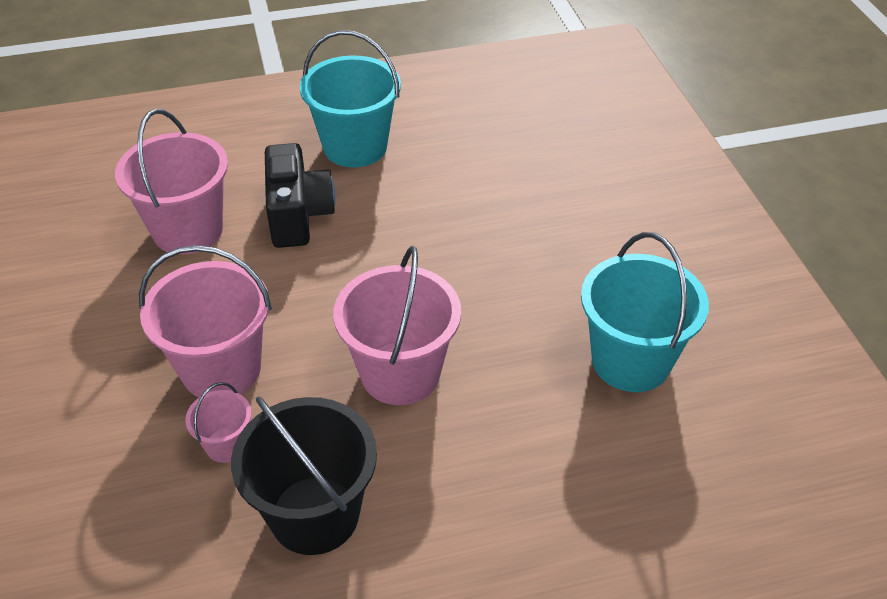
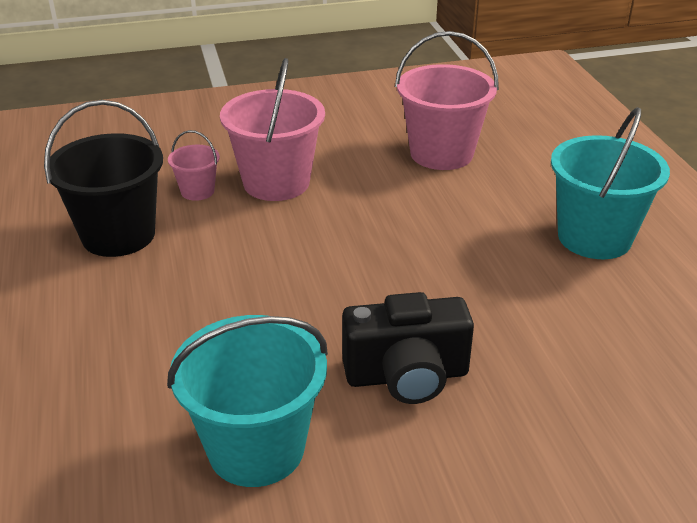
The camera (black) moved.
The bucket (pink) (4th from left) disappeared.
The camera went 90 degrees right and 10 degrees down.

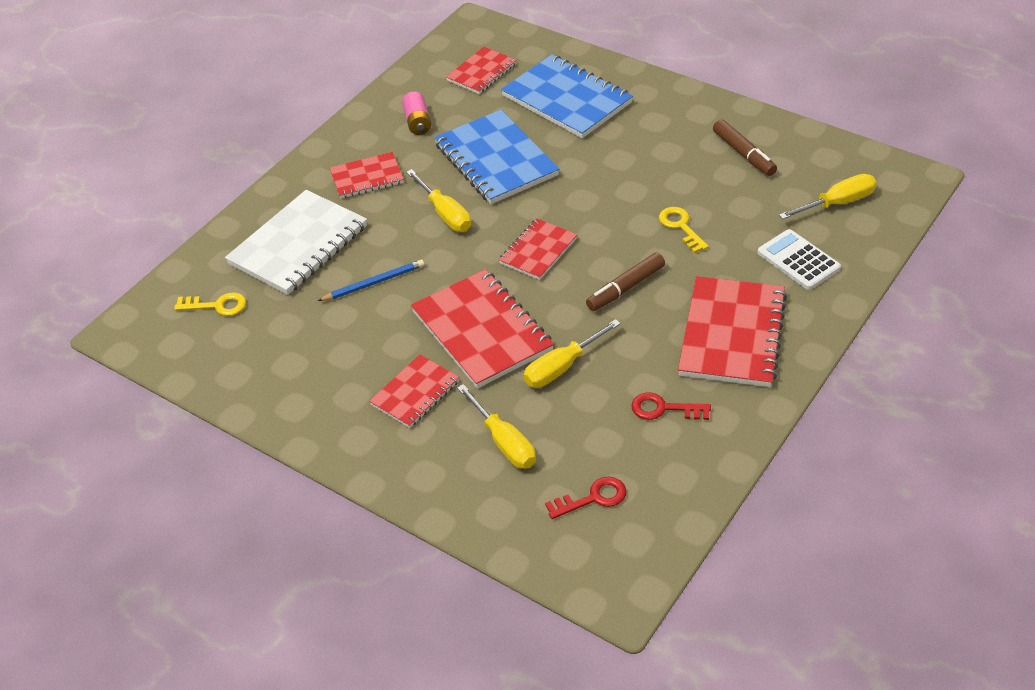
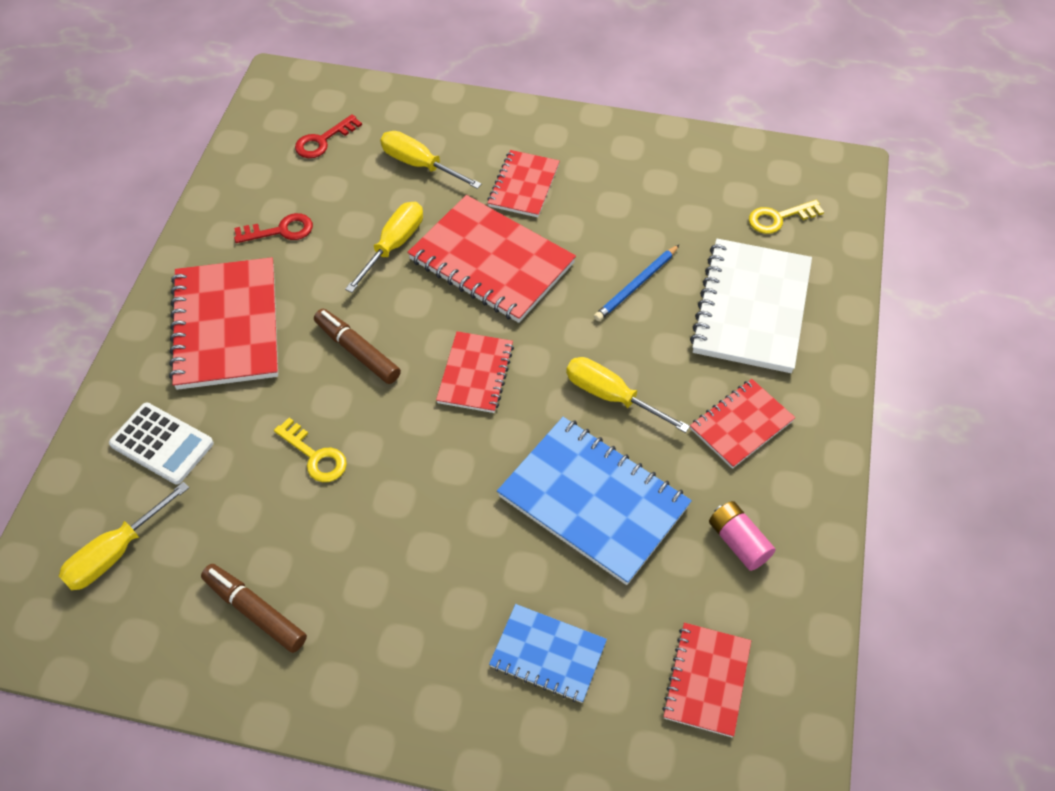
The marker (brown) (1st from left in the first image) turned 75 degrees counterclockwise.
The notebook (blue) (2nd from left in the first image) changed to 0.58 times the size.
The camera went 155 degrees right and 10 degrees up.

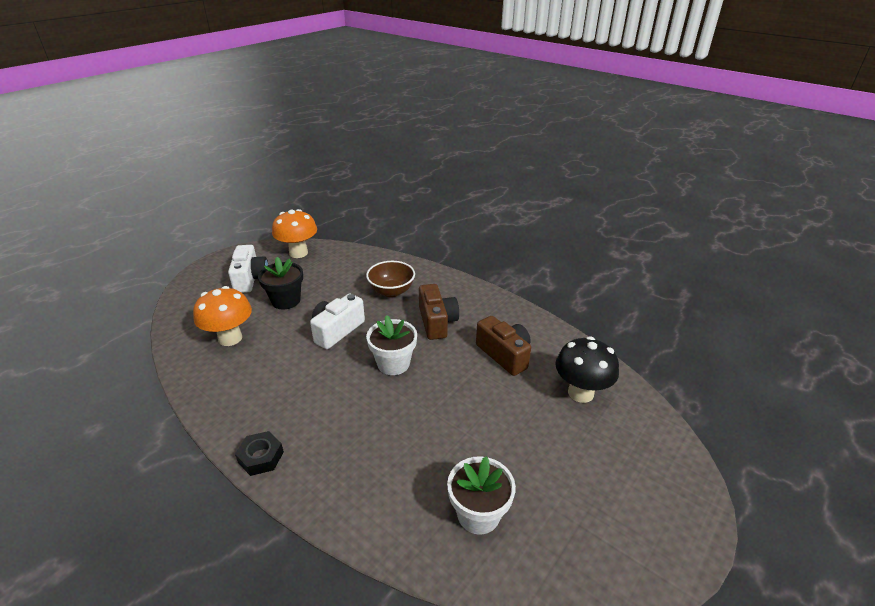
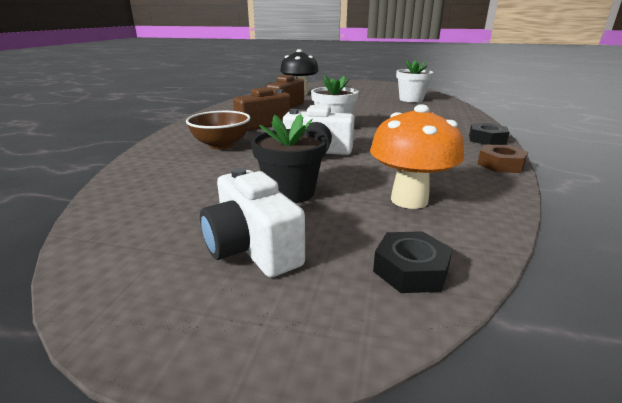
The camera (white) (1st from left) turned 90 degrees counterclockwise.
The nut (black) (1st from left) appeared.
The nut (brown) appeared.
The mushroom (orange) (2nd from left) disappeared.
The camera went 115 degrees left and 10 degrees down.

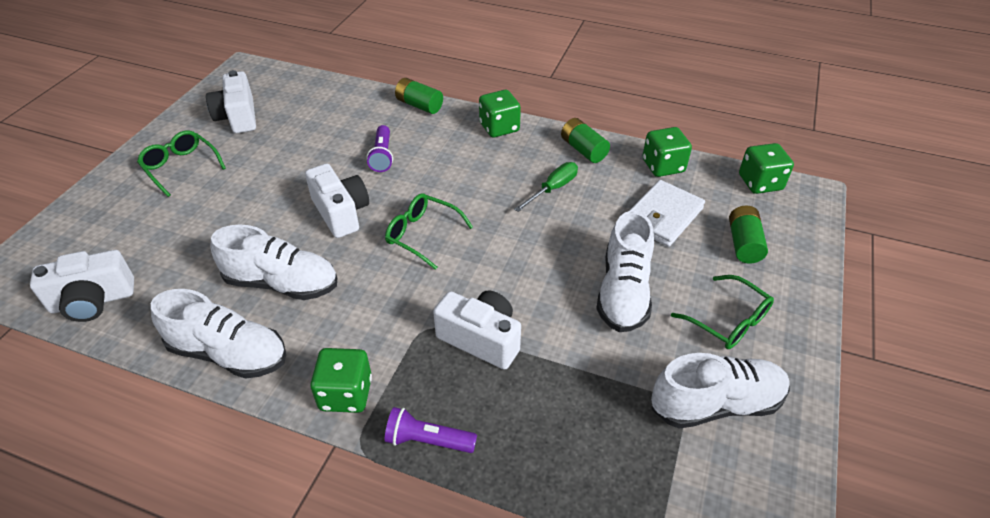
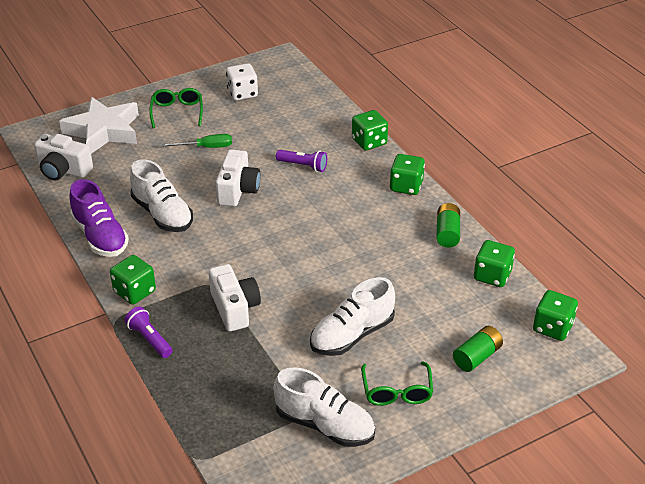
The star (white) appeared.
The shoe (white) (1st from left) became the shoe (purple).
The screwdriver (green) moved.
The camera (white) (2nd from left) was replaced by the dice (white).
The flashlight (purple) (1st from left in the first image) turned 105 degrees counterclockwise.
The battery (green) (1st from left) was replaced by the dice (green) (2nd from left).
The glasses (green) (2nd from left) disappeared.
The wallet (white) disappeared.
The camera went 40 degrees right and 5 degrees down.

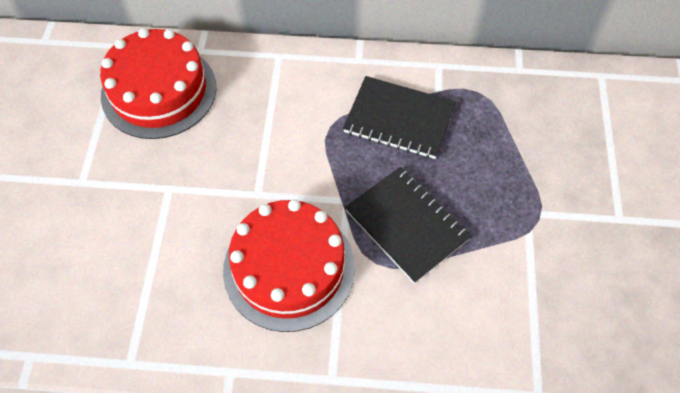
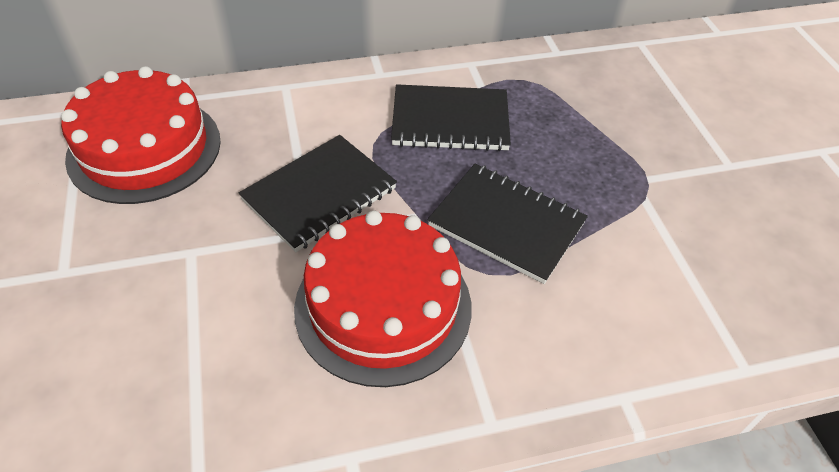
The notebook (black) (1st from left) appeared.
The camera went 20 degrees left and 10 degrees down.

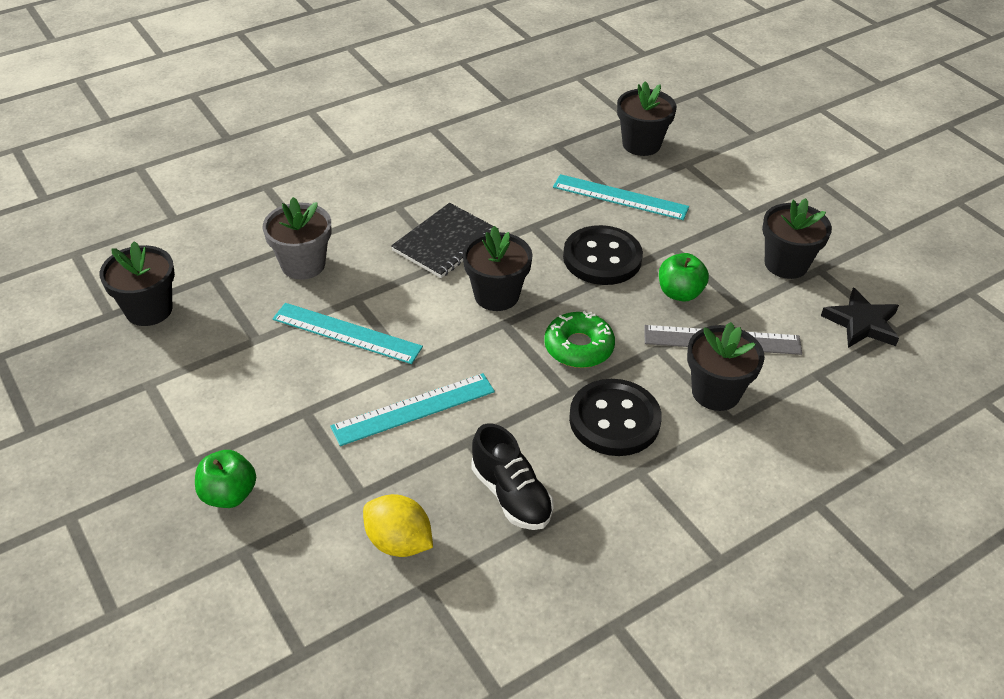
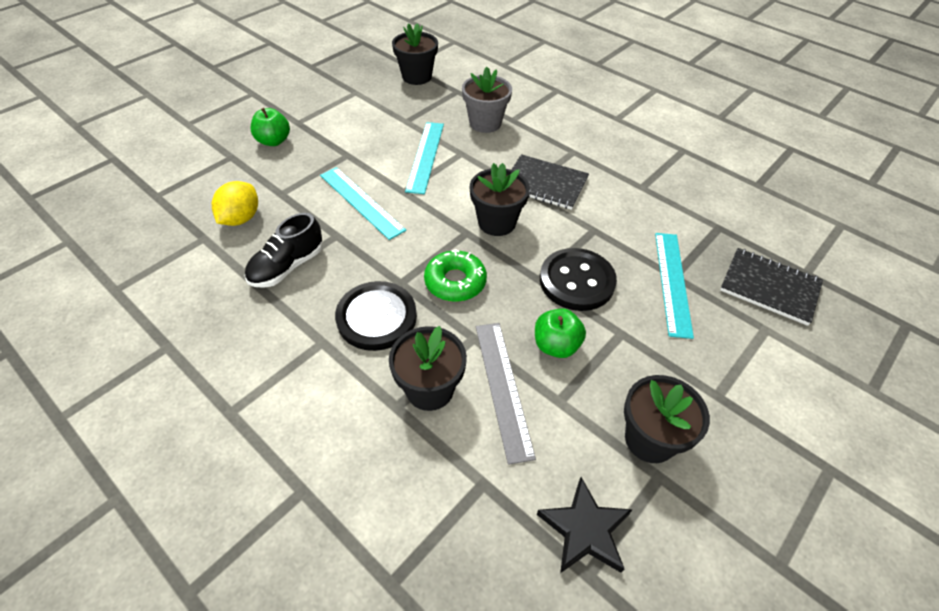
The flower pot (black) (3rd from left) was replaced by the notebook (black) (2nd from left).
The camera went 75 degrees right and 5 degrees up.

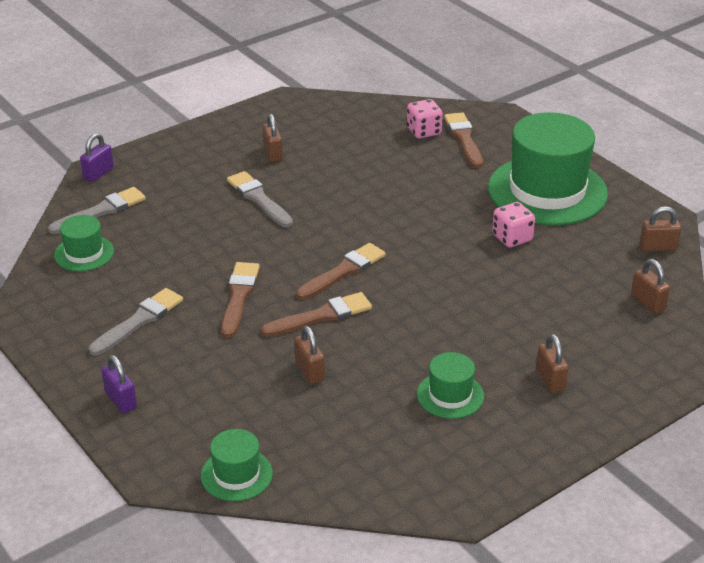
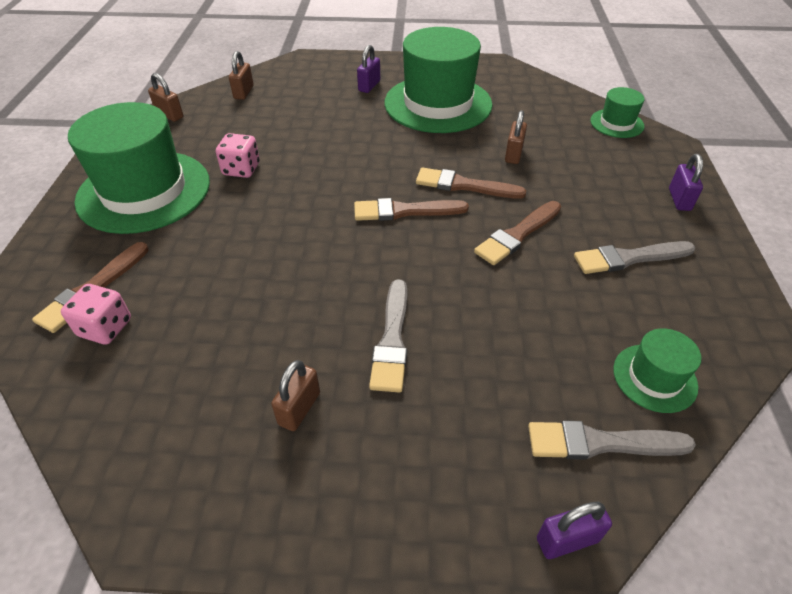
The padlock (brown) (3rd from left) became the padlock (purple) (1st from left).
The hat (green) (3rd from left in the first image) changed to 2.15 times the size.
The camera went 140 degrees left and 10 degrees up.

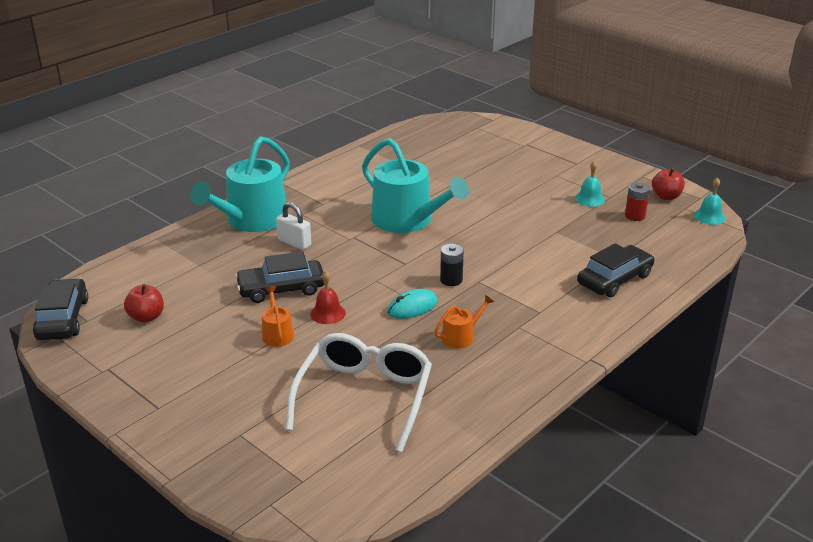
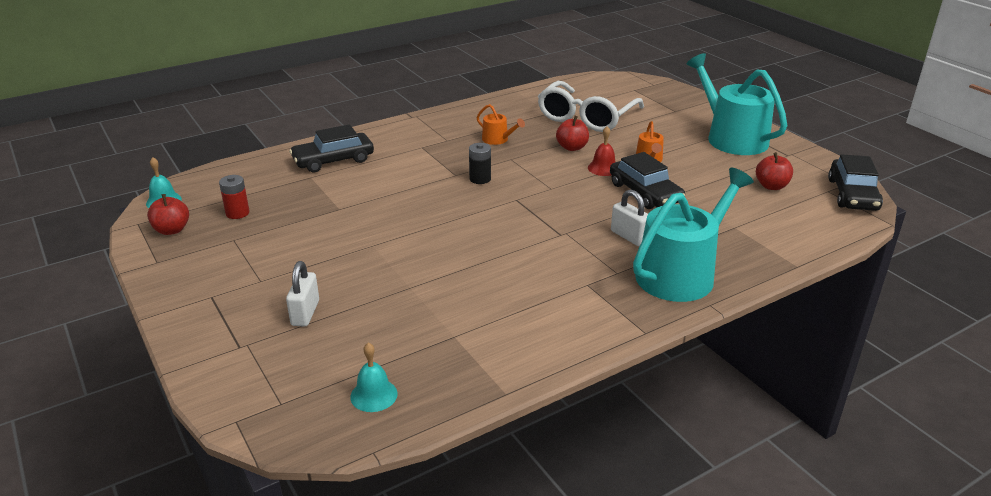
The padlock (white) (1st from left) appeared.
The bell (turquoise) (1st from left in the first image) moved.
The watering can (orange) (2nd from left in the first image) turned 120 degrees counterclockwise.
The apple (red) (2nd from left) appeared.
The car (black) (2nd from left) turned 60 degrees clockwise.
The watering can (turquoise) (2nd from left) moved.
The mouse (turquoise) disappeared.
The camera went 165 degrees left and 0 degrees up.

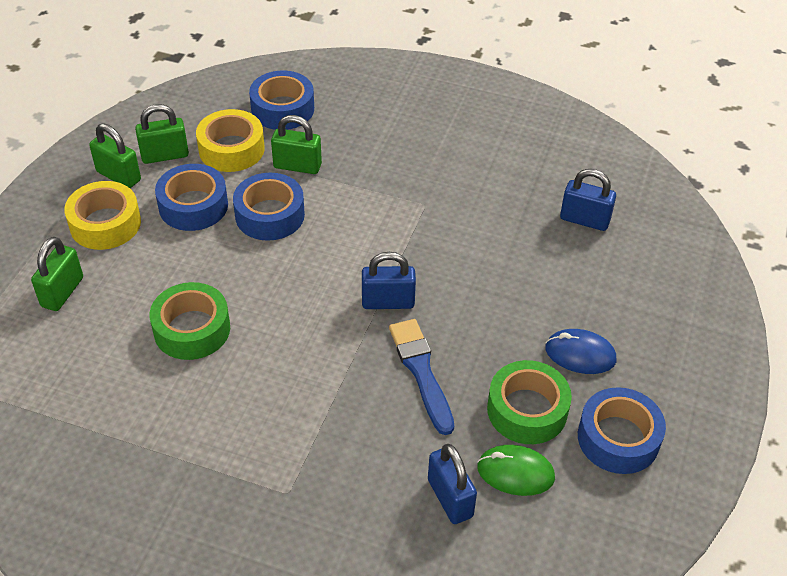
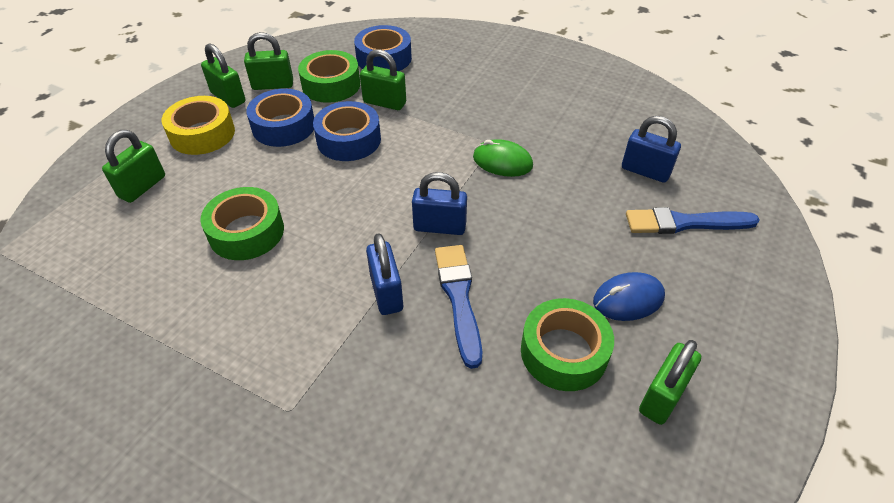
The tape (yellow) (2nd from left) became the tape (green) (2nd from left).
The padlock (blue) (2nd from left in the first image) moved.
The mouse (green) moved.
The mouse (blue) turned 45 degrees counterclockwise.
The brush (blue) (2nd from left) appeared.
The tape (blue) (4th from left) was replaced by the padlock (green) (5th from left).
The camera went 10 degrees right and 0 degrees up.

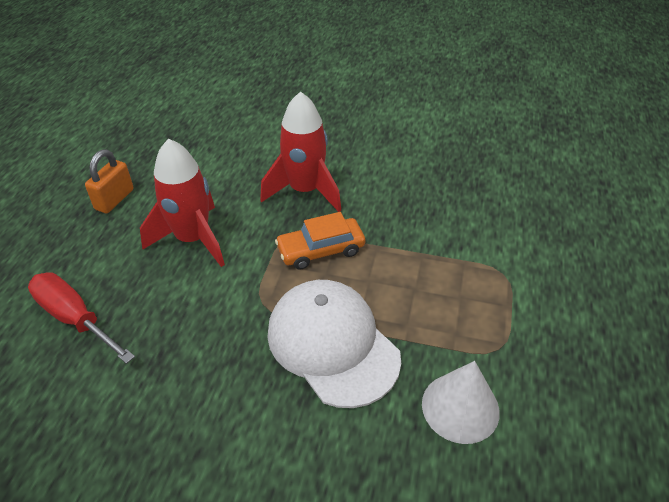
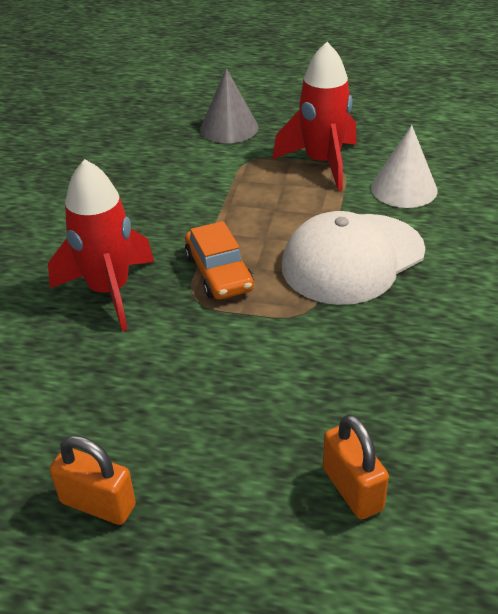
The cone (grey) appeared.
The rocket (red) (1st from left in the first image) moved.
The screwdriver (red) was replaced by the padlock (orange) (2nd from left).
The camera went 90 degrees left and 5 degrees down.

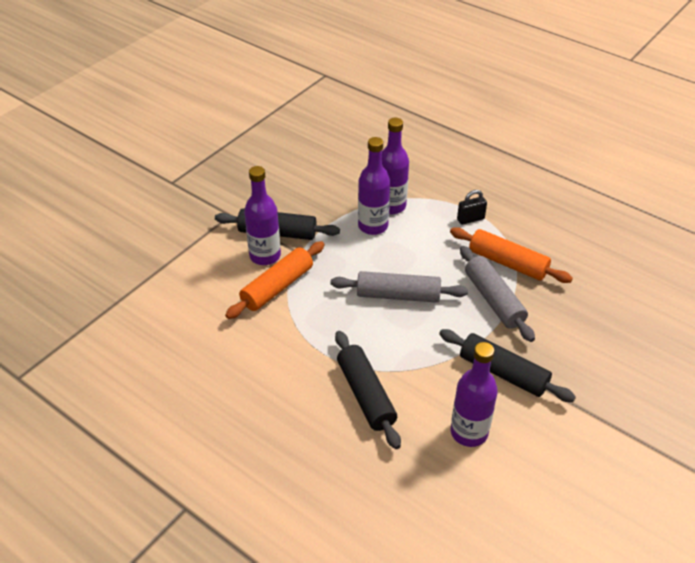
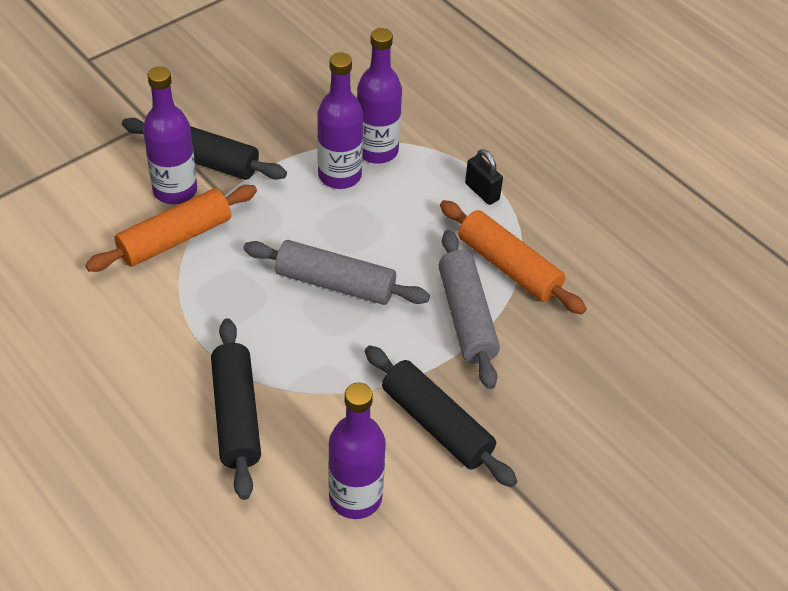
The padlock (black) turned 60 degrees clockwise.
The camera went 10 degrees right and 5 degrees up.

